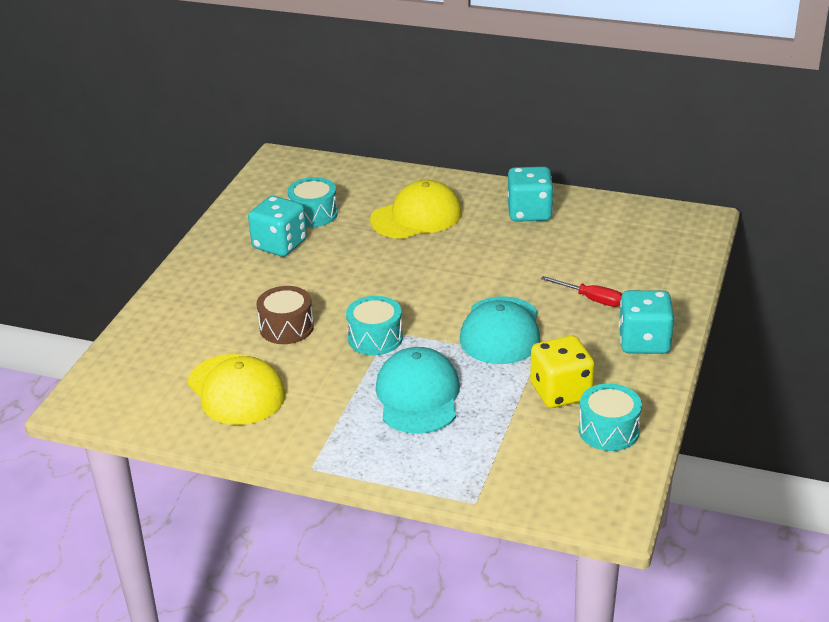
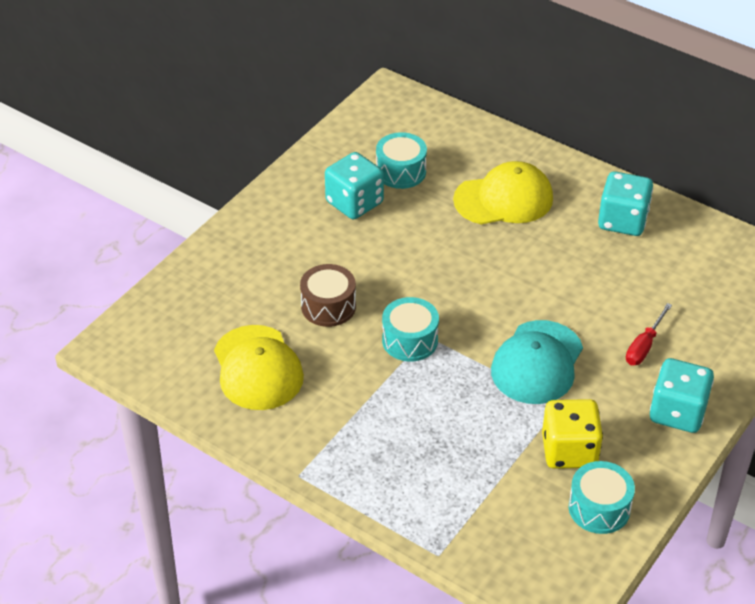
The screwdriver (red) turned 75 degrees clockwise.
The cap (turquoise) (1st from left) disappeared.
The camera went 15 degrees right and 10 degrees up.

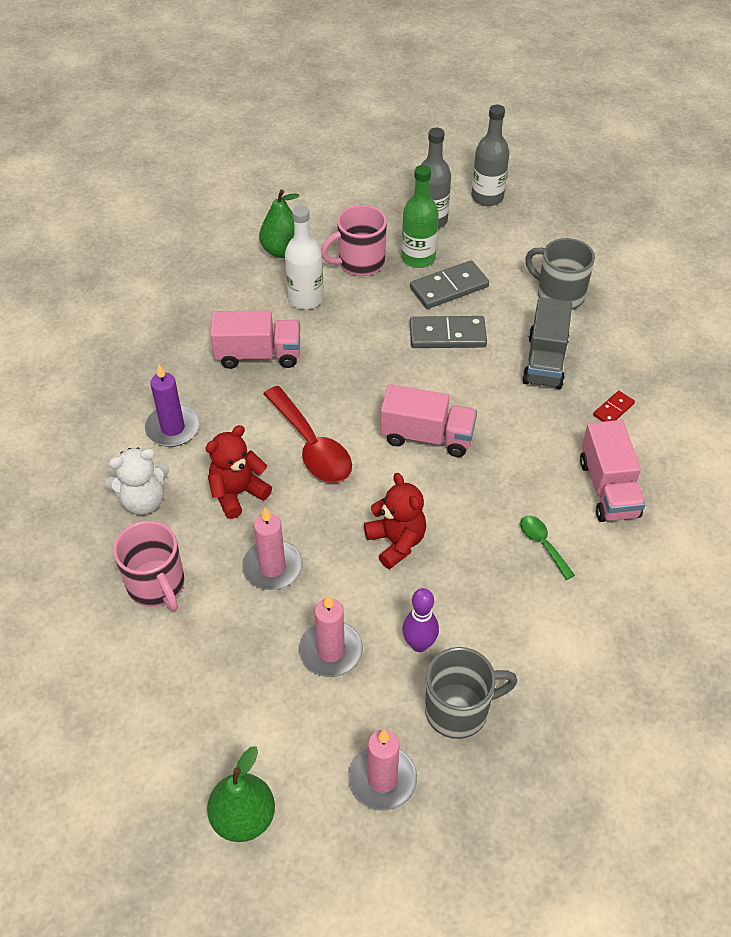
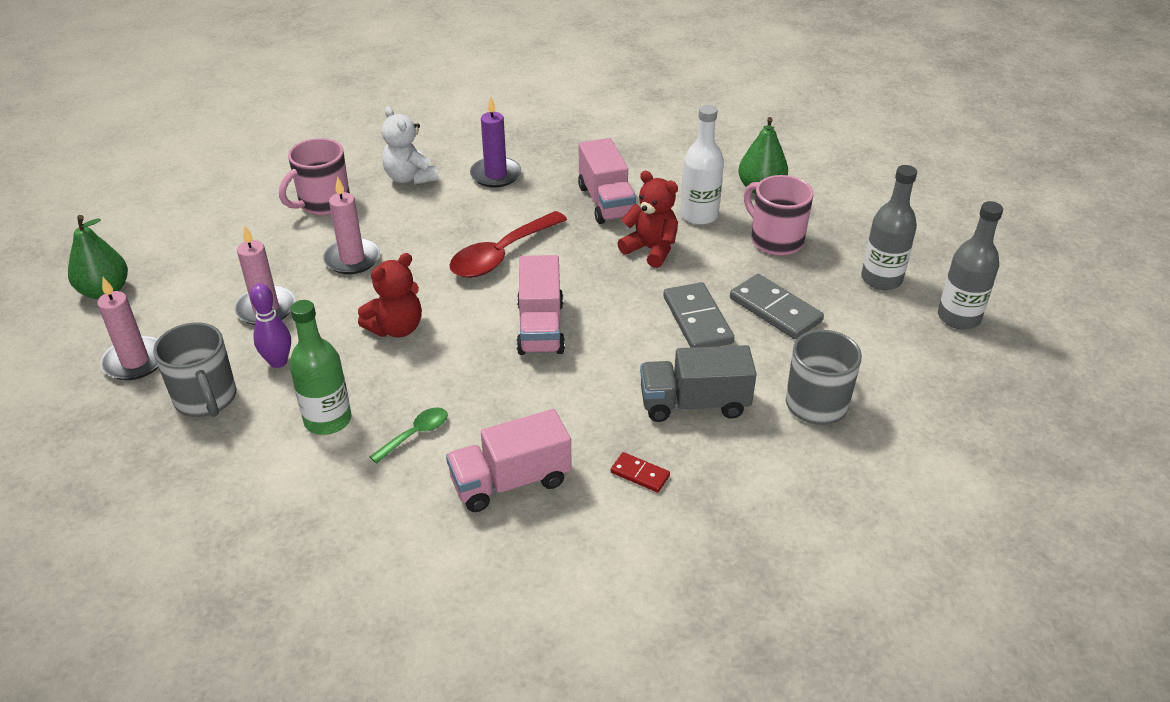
The bottle (green) moved.
The teddy bear (red) (1st from left in the first image) moved.
The camera went 75 degrees right and 10 degrees down.

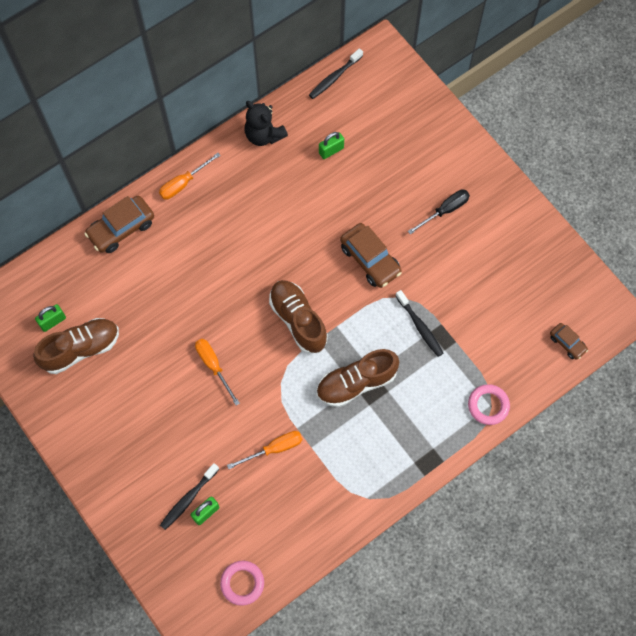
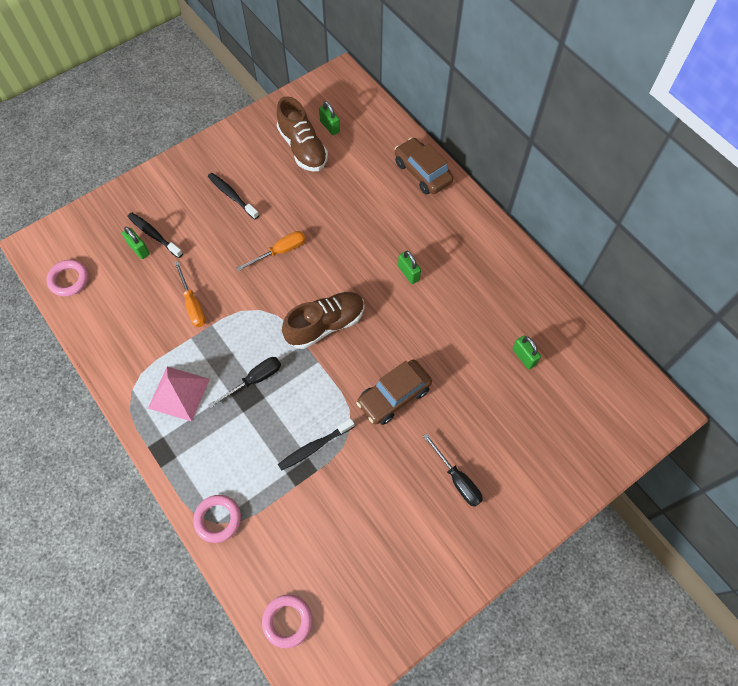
The pyramid (pink) appeared.
The toothbrush (black) (2nd from left) moved.
The shoe (brown) (3rd from left) was replaced by the screwdriver (black) (1st from left).
The car (brown) (3rd from left) was replaced by the ring (pink) (3rd from left).
The padlock (green) (3rd from left) appeared.
The screwdriver (orange) (1st from left) disappeared.
The teddy bear (black) disappeared.
The camera went 90 degrees right and 5 degrees down.

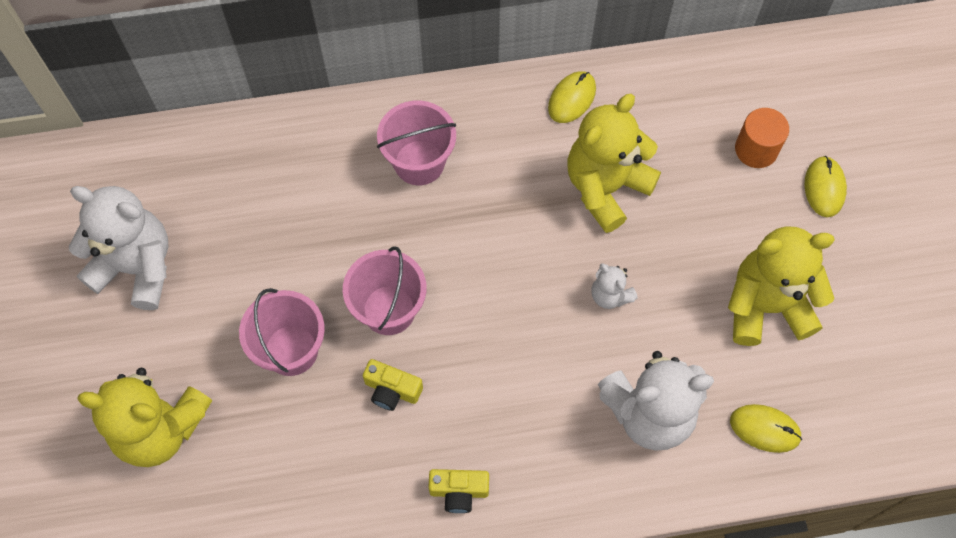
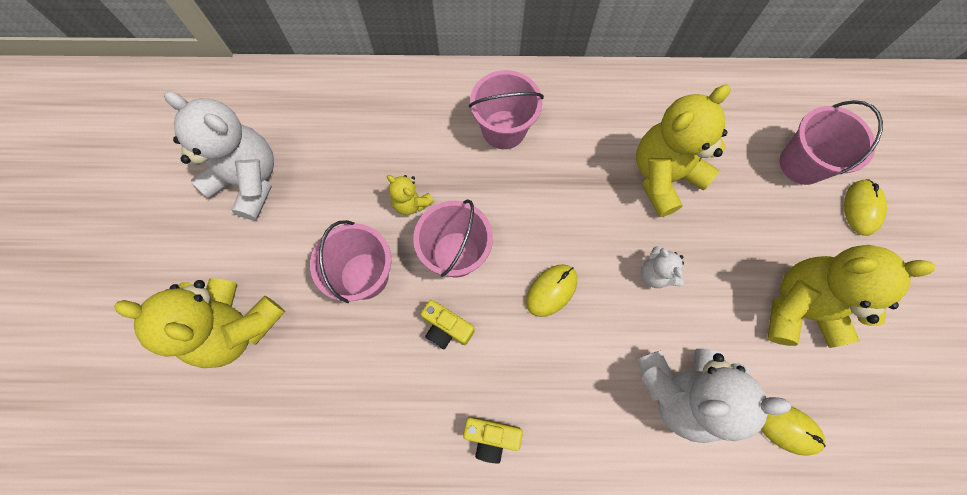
The teddy bear (yellow) (2nd from left) appeared.
The mouse (yellow) (1st from left) moved.
The cylinder (orange) was replaced by the bucket (pink) (4th from left).
The camera went 10 degrees right and 5 degrees up.

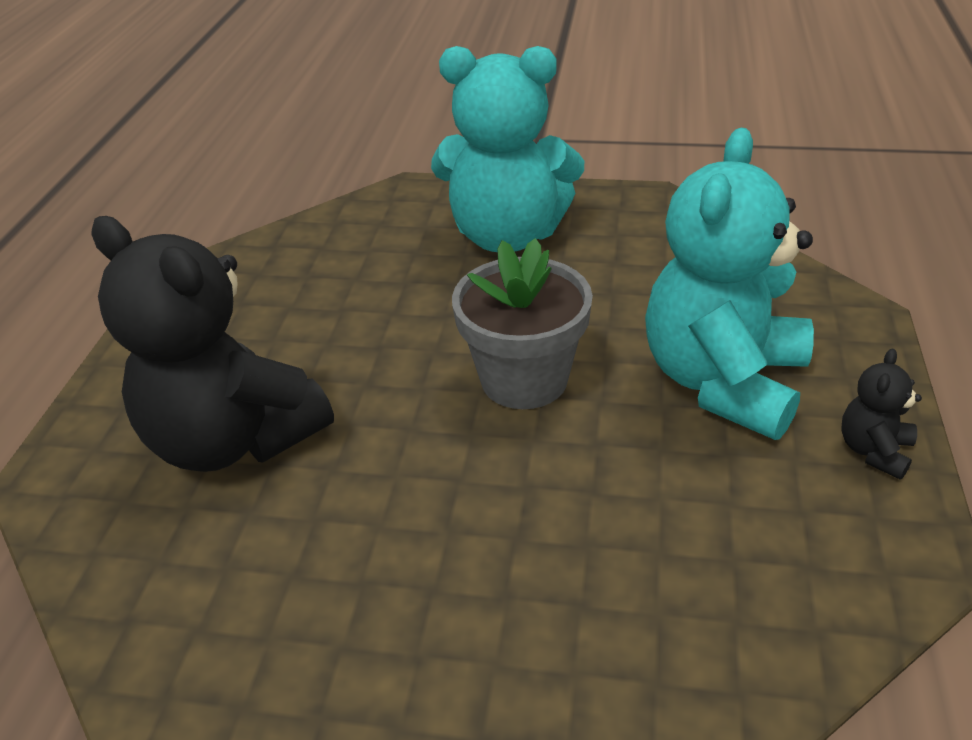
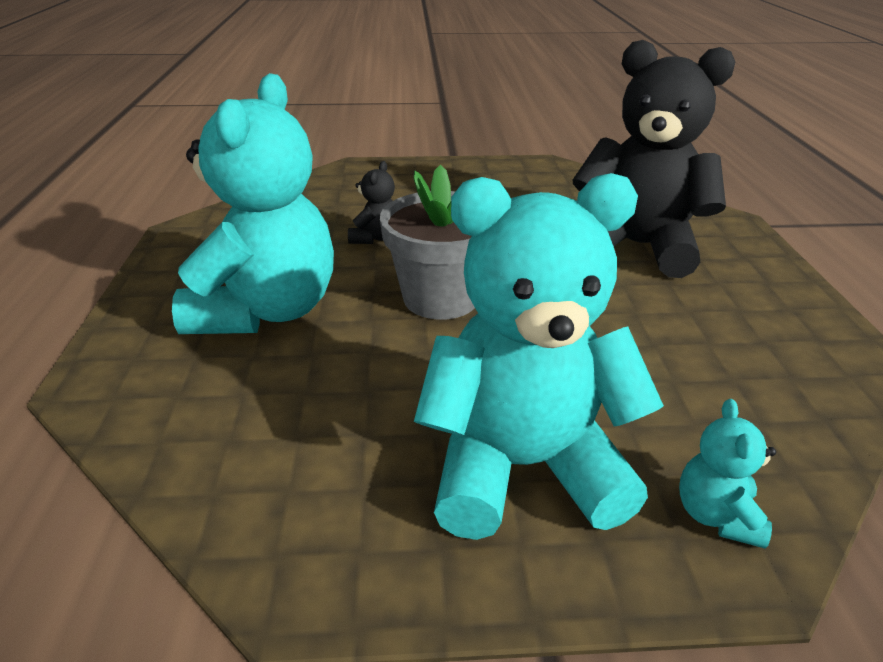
The teddy bear (black) (2nd from left in the first image) moved.
The teddy bear (turquoise) (3rd from left) appeared.
The camera went 165 degrees right and 5 degrees down.

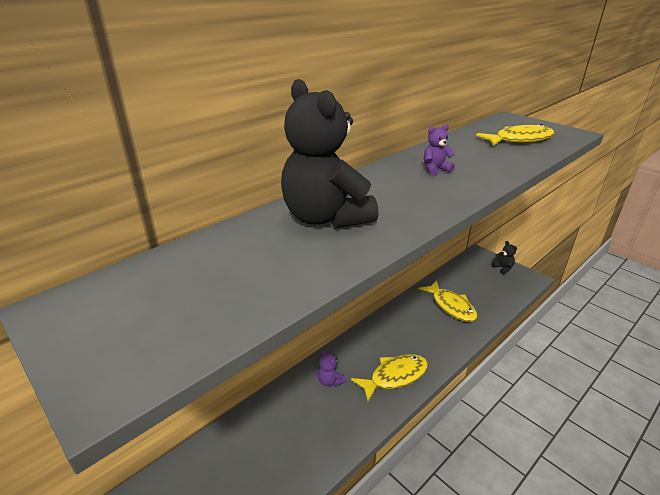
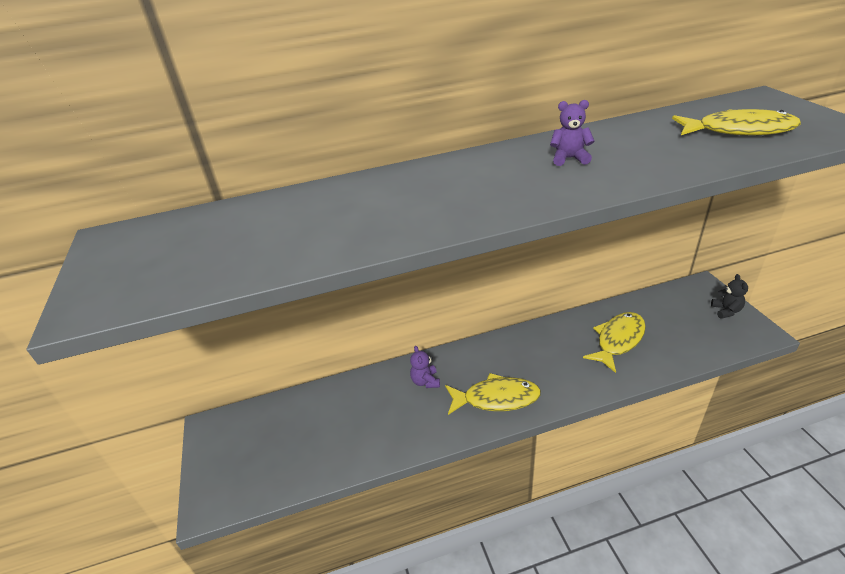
The fish (yellow) (2nd from left) turned 135 degrees counterclockwise.
The teddy bear (black) (1st from left) disappeared.
The camera went 30 degrees right and 5 degrees up.

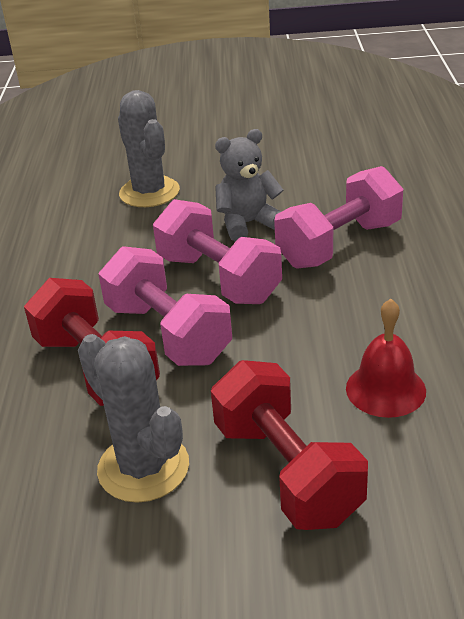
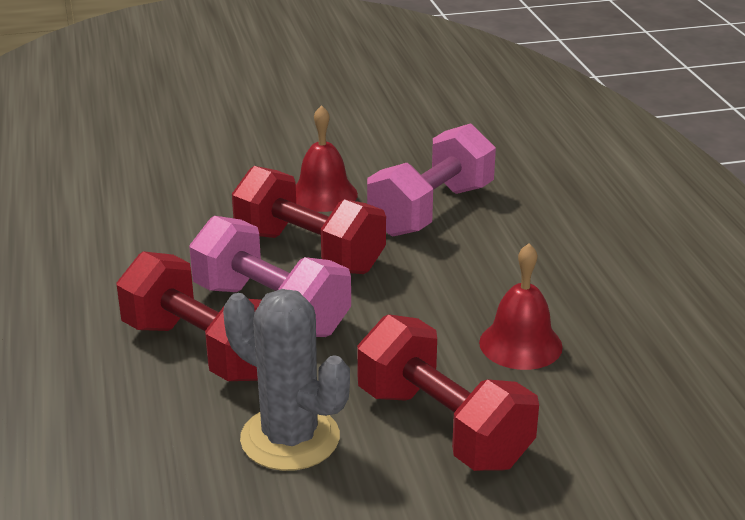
The dumbbell (pink) (2nd from left) became the dumbbell (red) (2nd from left).
The teddy bear (grey) was replaced by the bell (red) (1st from left).
The cactus (grey) (2nd from left) disappeared.
The camera went 15 degrees left and 5 degrees down.

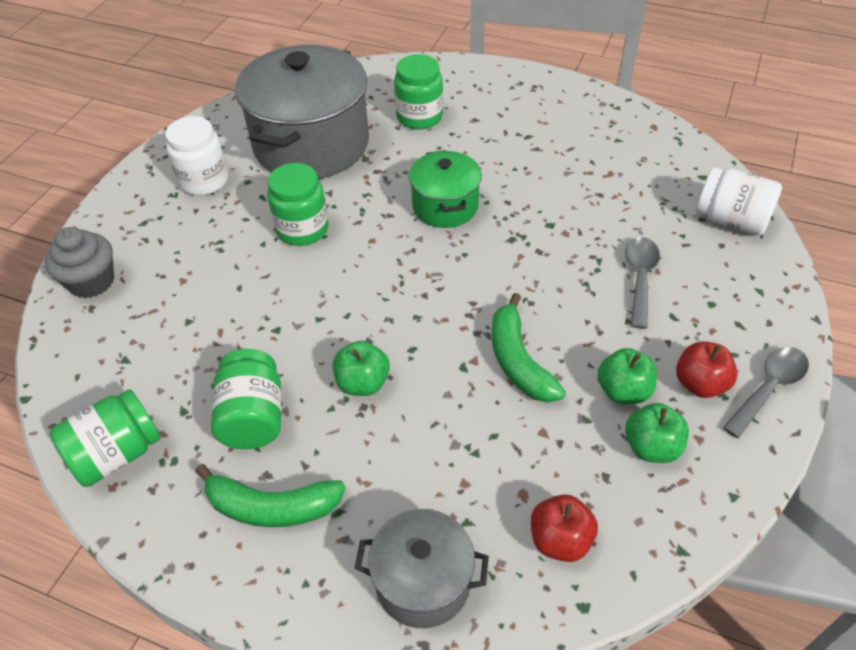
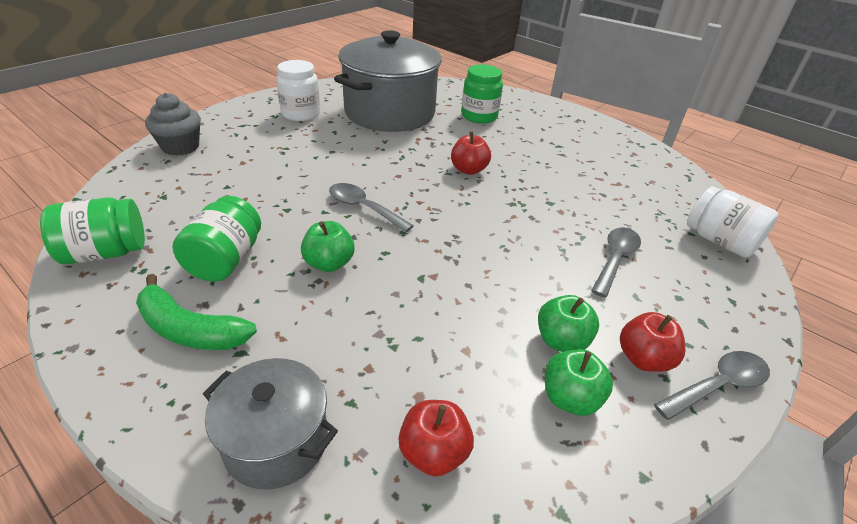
The spoon (grey) (1st from left) appeared.
The pot (green) was replaced by the apple (red) (2nd from left).
The jar (green) (3rd from left) disappeared.
The banana (green) (2nd from left) disappeared.
The camera went 15 degrees right and 10 degrees down.

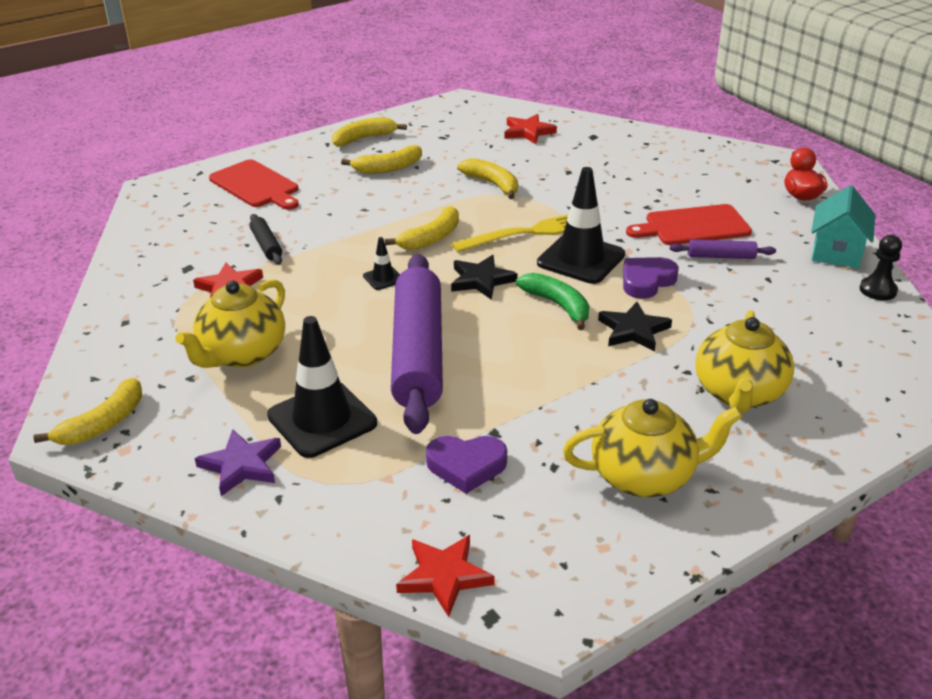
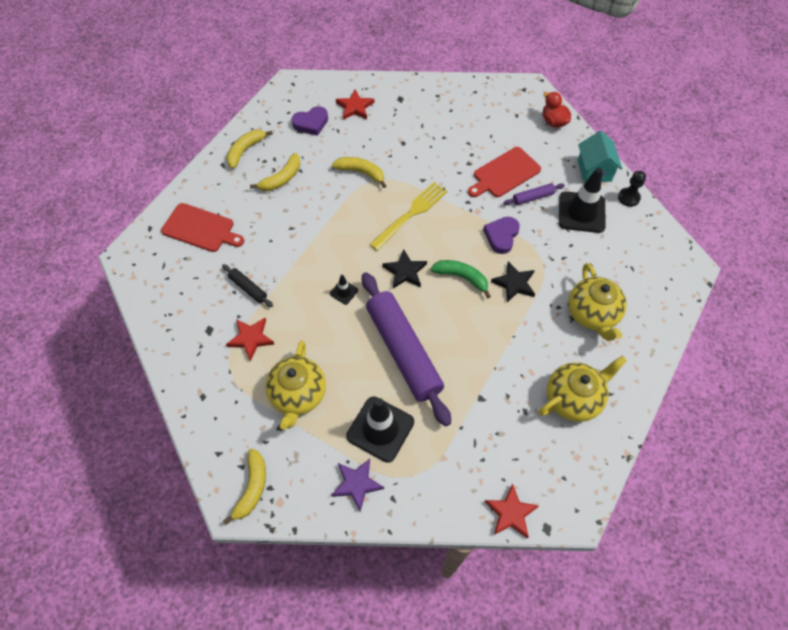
The heart (purple) (1st from left) moved.
The traffic cone (black) (3rd from left) moved.
The banana (yellow) (4th from left) disappeared.
The camera went 25 degrees left and 25 degrees up.

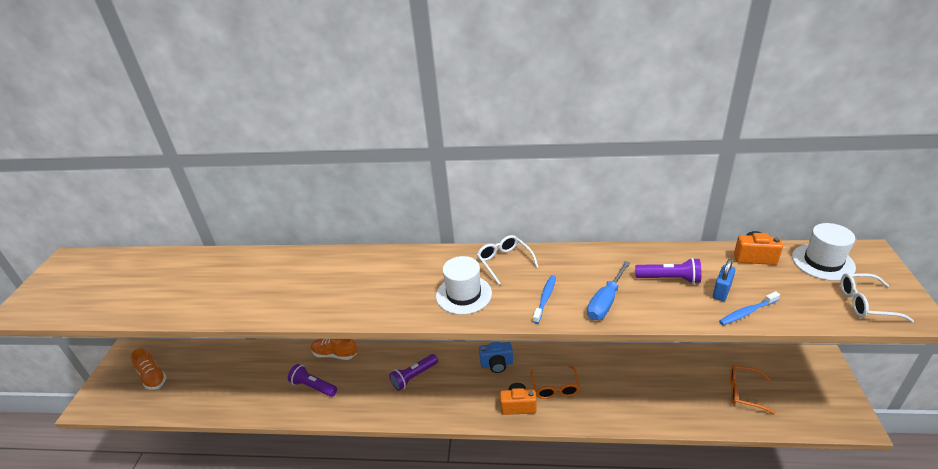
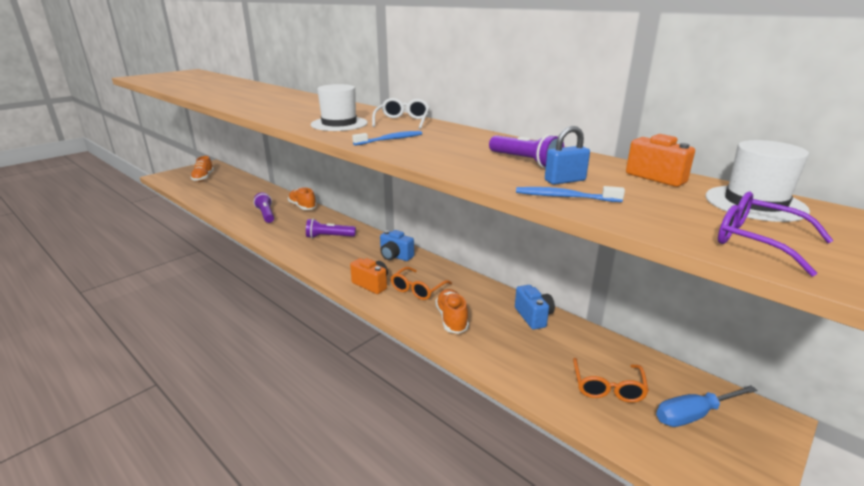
The shoe (orange) (3rd from left) appeared.
The camera (blue) (2nd from left) appeared.
The glasses (orange) (2nd from left) turned 135 degrees counterclockwise.
The screwdriver (blue) moved.
The glasses (white) (2nd from left) became the glasses (purple).
The camera went 35 degrees right and 10 degrees down.

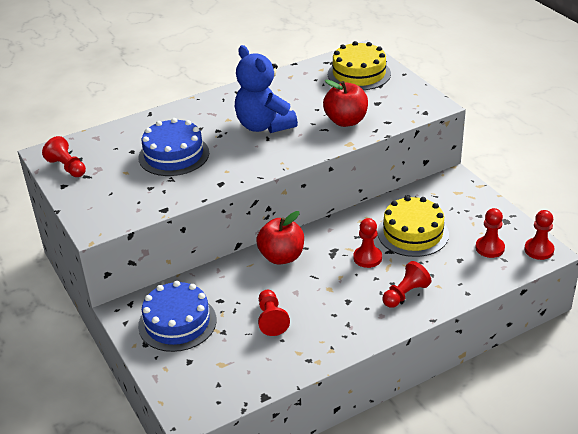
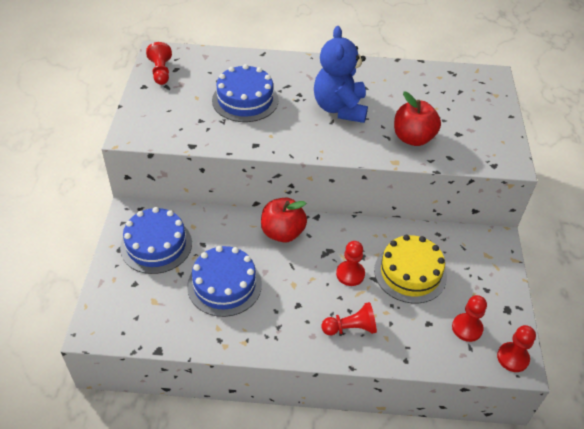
The pawn (red) (2nd from left) was replaced by the cake (blue) (2nd from left).
The cake (yellow) (1st from left) disappeared.
The camera went 30 degrees right and 10 degrees up.

